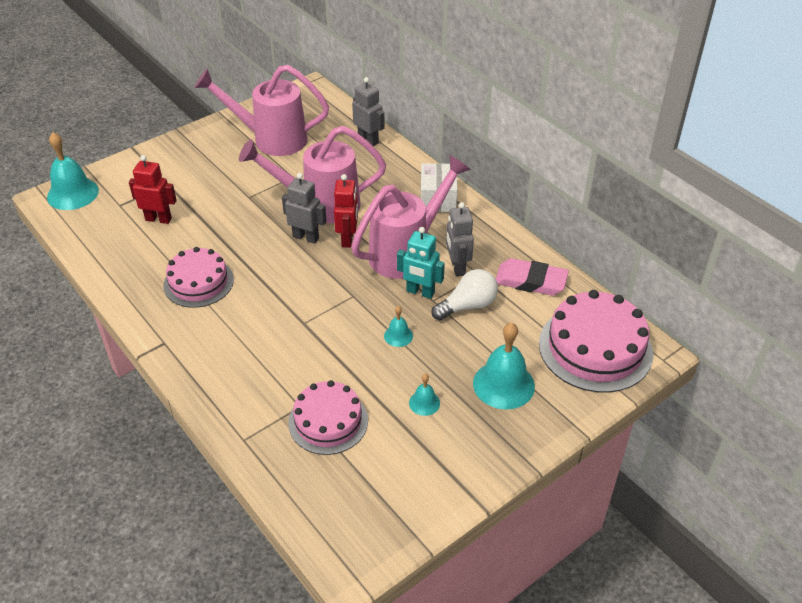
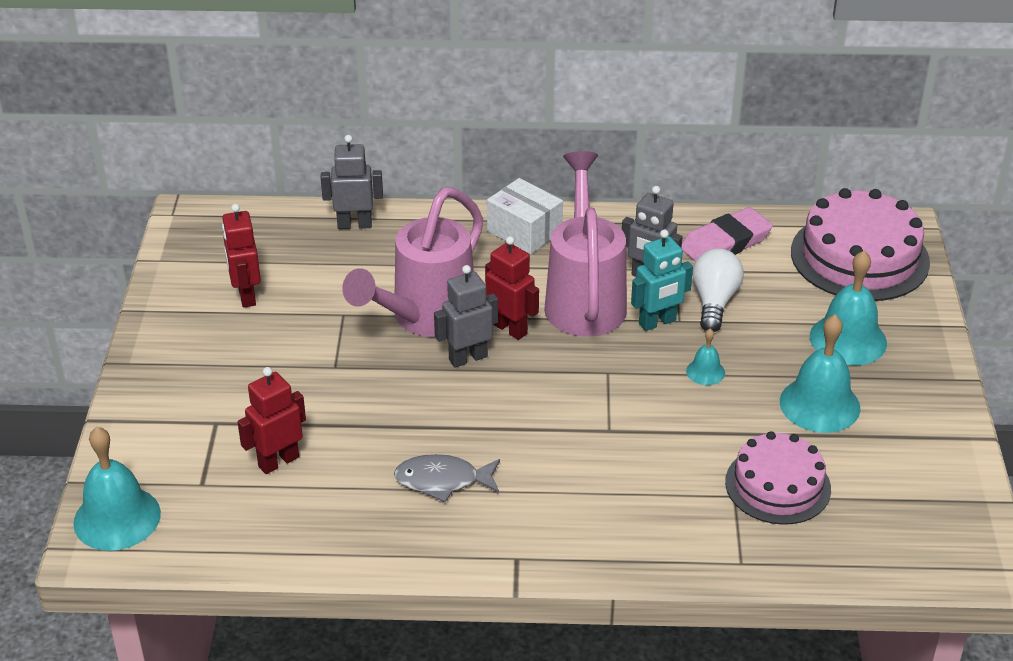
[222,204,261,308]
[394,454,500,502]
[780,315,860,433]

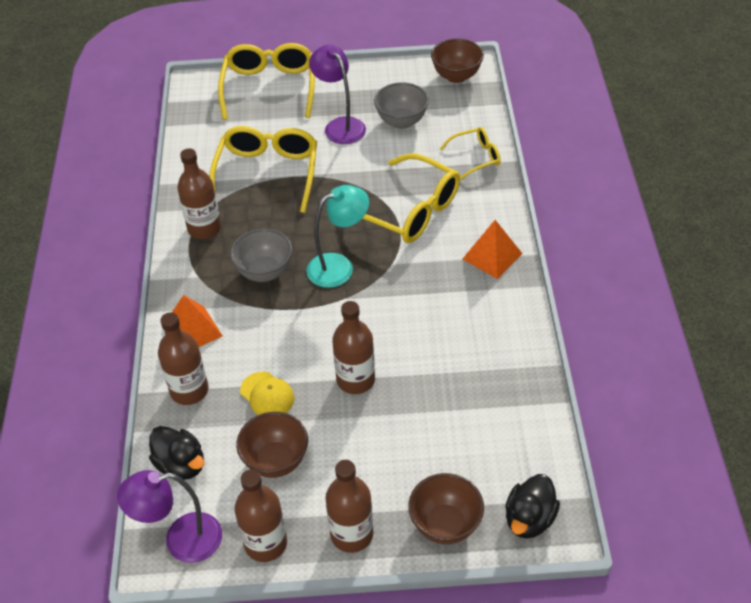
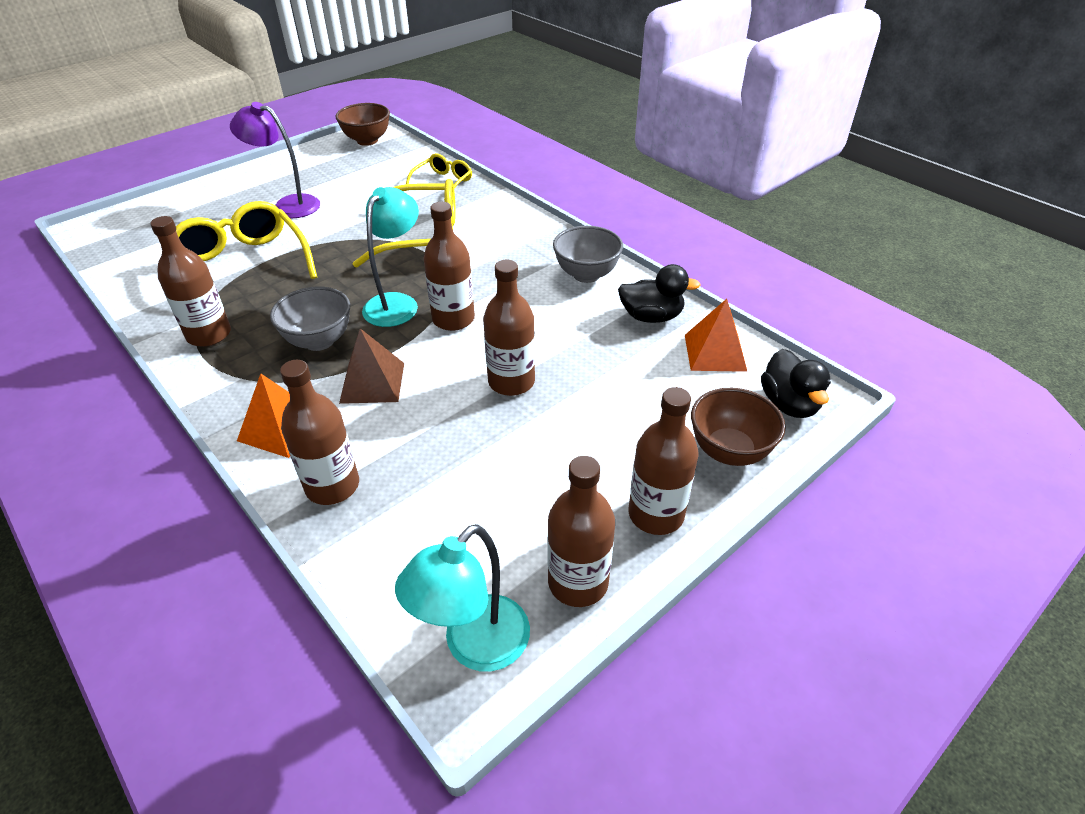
[218,43,315,120] (first image)
[553,226,623,283]
[685,299,748,372]
[240,371,294,415] (first image)
[236,412,308,478] (first image)
[618,264,701,323]
[395,524,530,672]
[423,202,475,331]
[339,328,404,404]

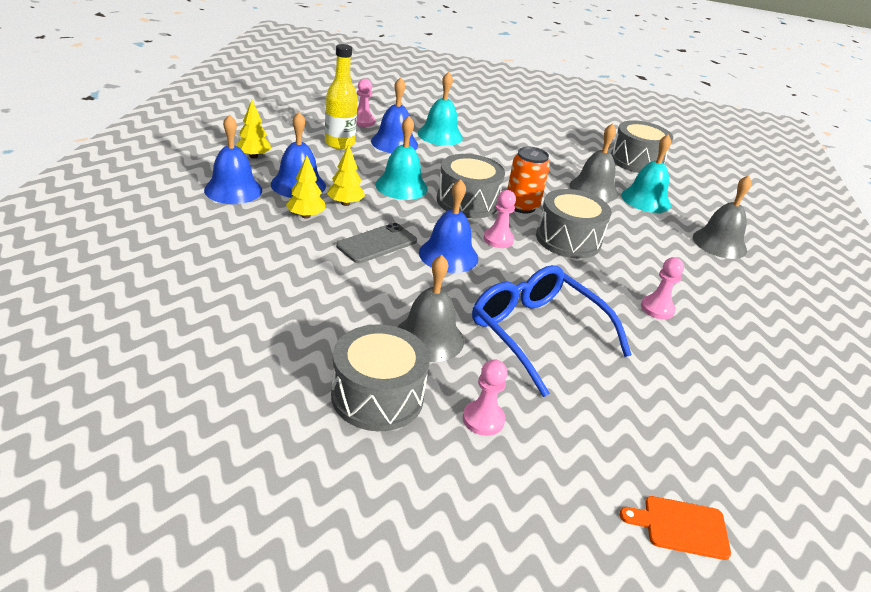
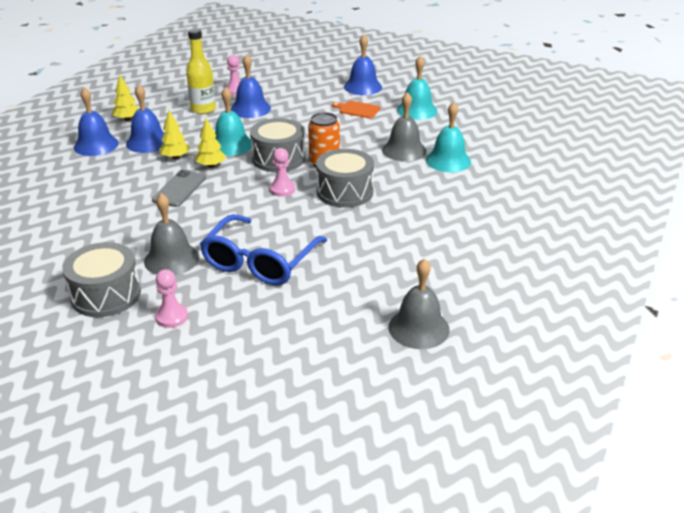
[397,55,437,120]
[611,120,673,173] (first image)
[195,119,226,168]
[389,258,450,349]
[344,34,382,95]
[152,170,206,207]
[641,257,684,320] (first image)
[200,214,327,285]
[332,101,381,118]

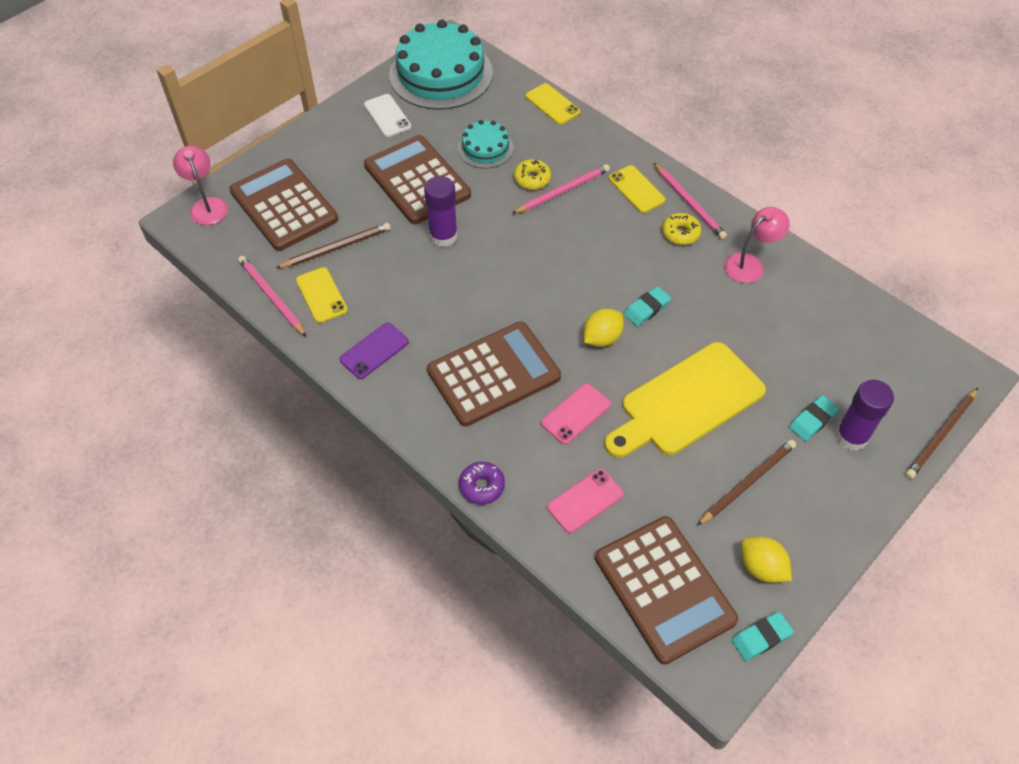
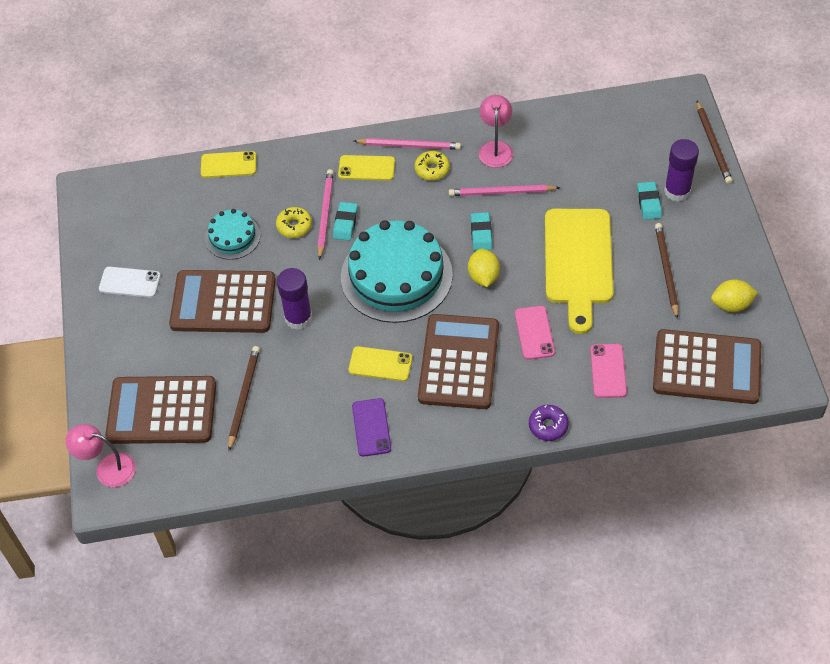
[341,220,453,323]
[449,185,560,196]
[349,346,412,381]
[333,202,358,241]

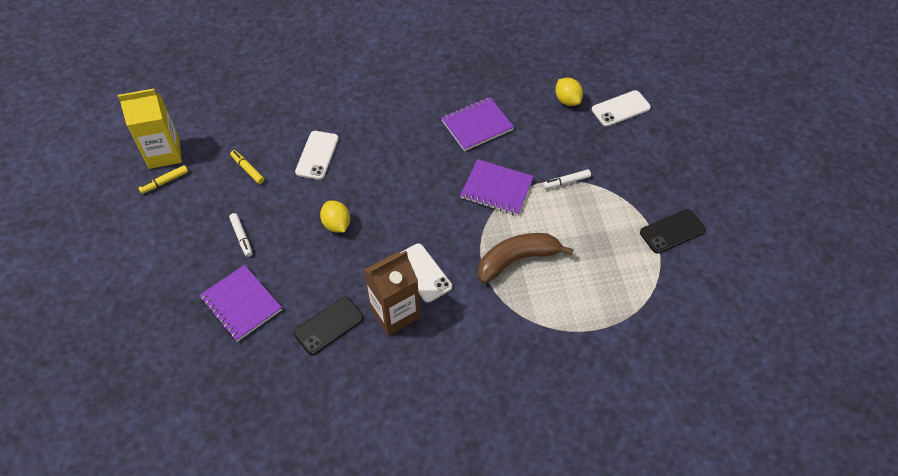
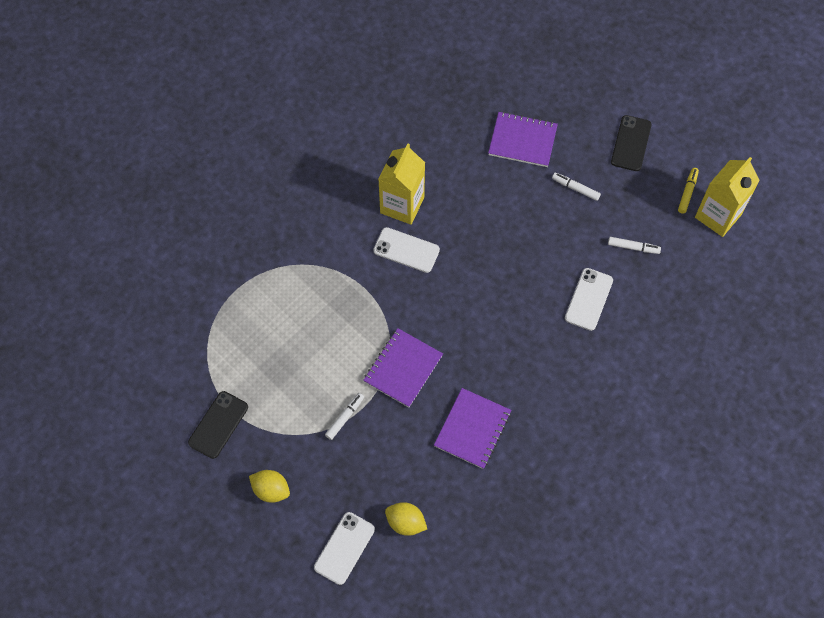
[565,268,613,331]
[608,237,661,254]
[363,328,443,408]
[249,470,290,503]
[478,233,574,284] (first image)
[378,144,425,225]
[611,115,652,171]

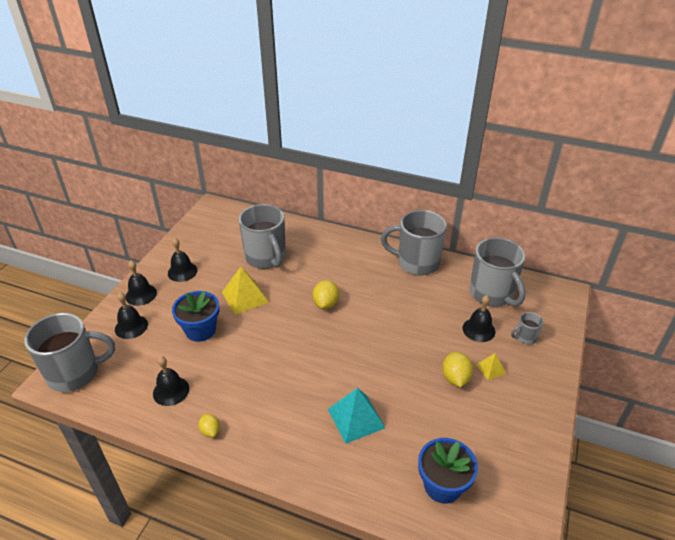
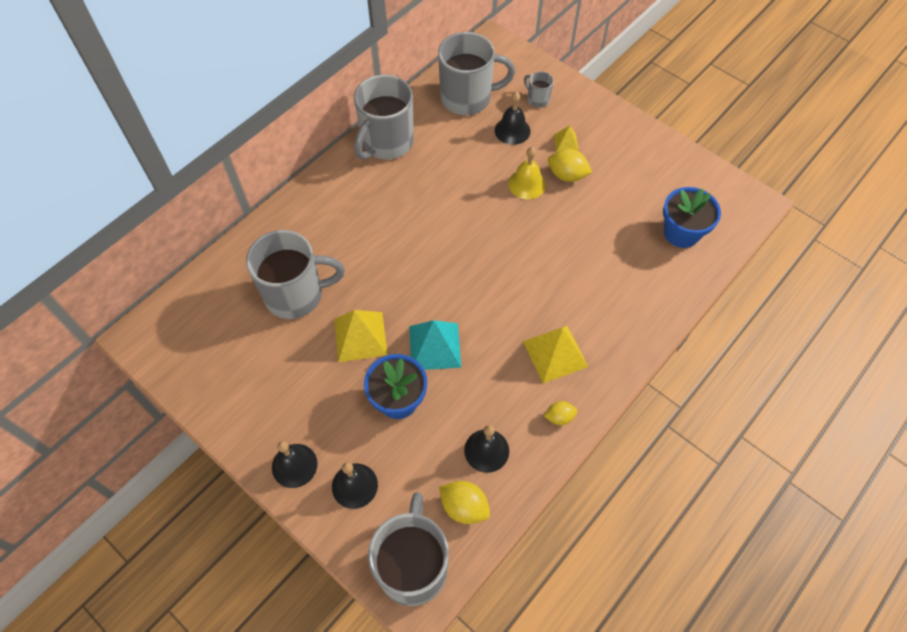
[168,238,198,282] (first image)
[439,481,490,524]
[524,71,554,108]
[409,320,461,370]
[508,147,546,199]
[523,326,588,383]

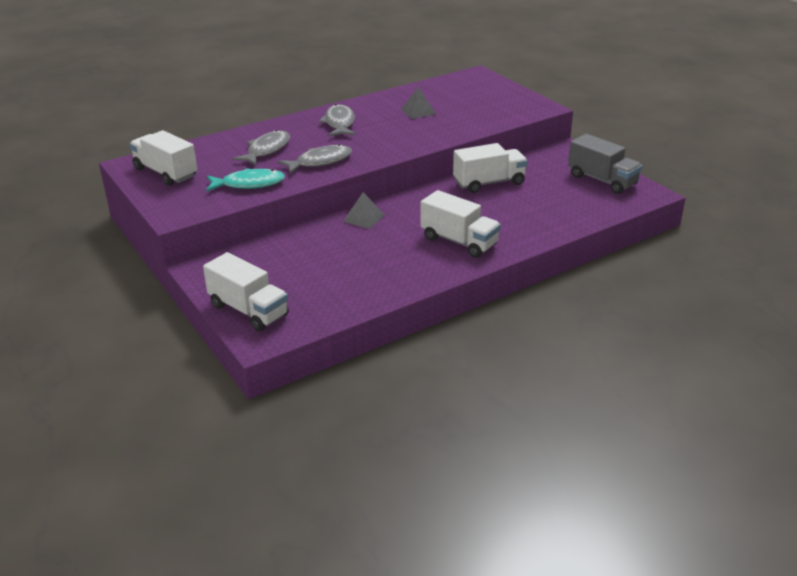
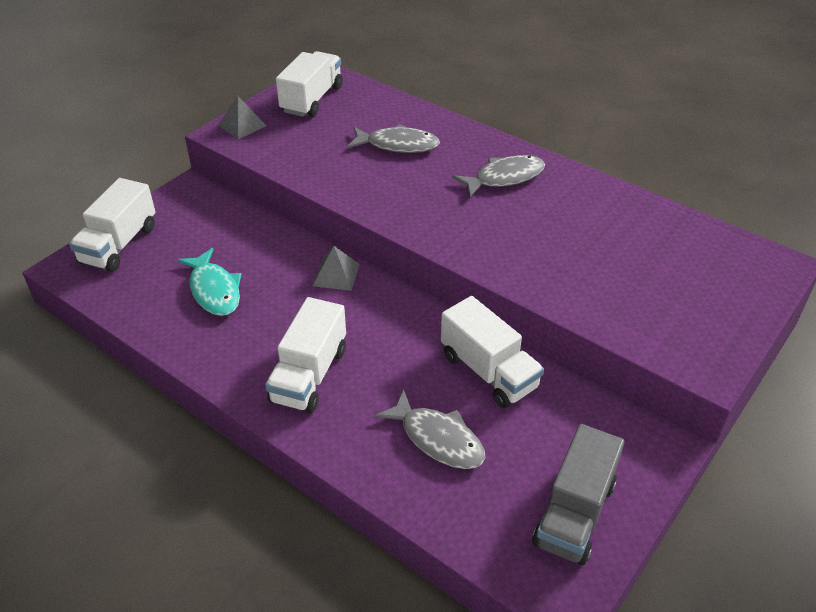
[218,96,266,139]
[374,389,485,469]
[177,248,242,316]

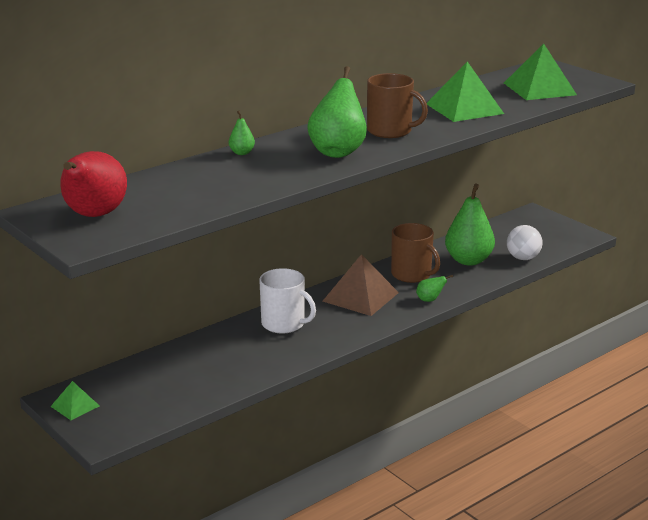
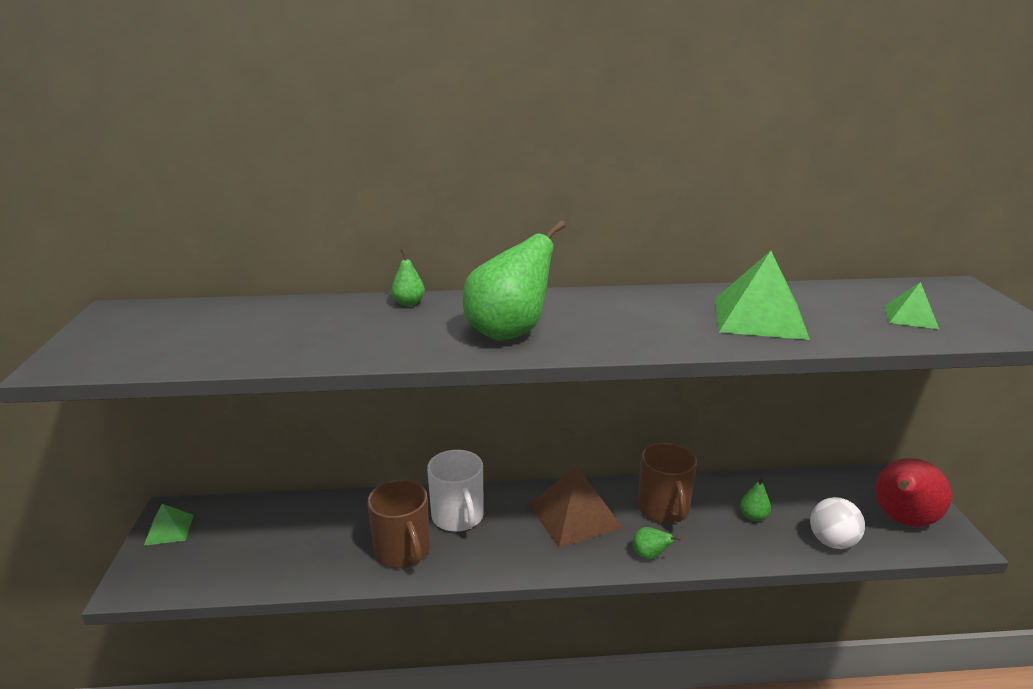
[884,282,939,329]
[367,480,430,568]
[875,458,952,527]
[740,477,771,521]

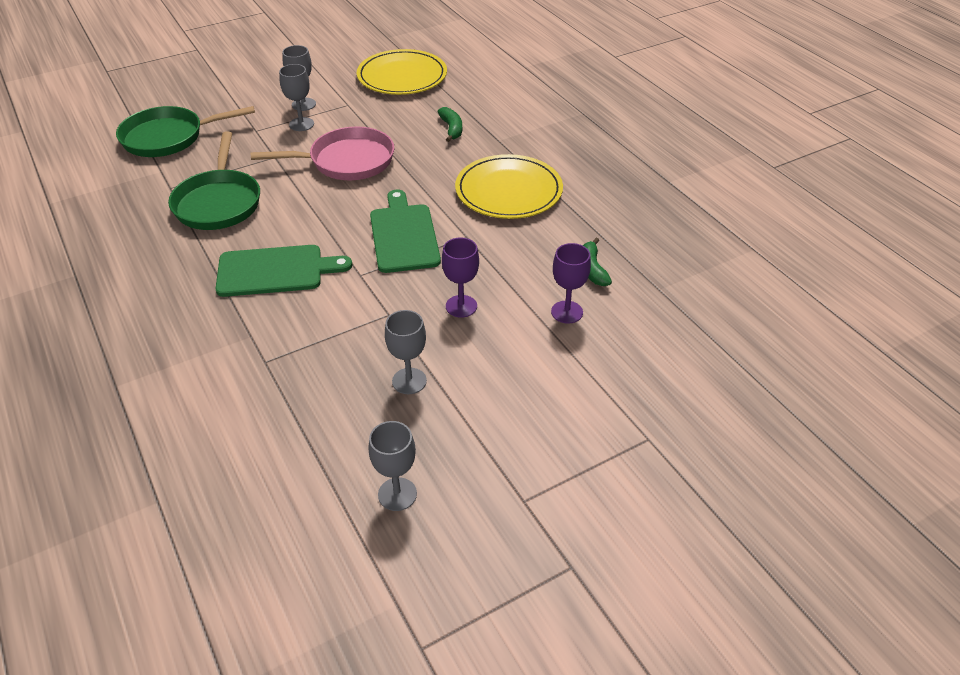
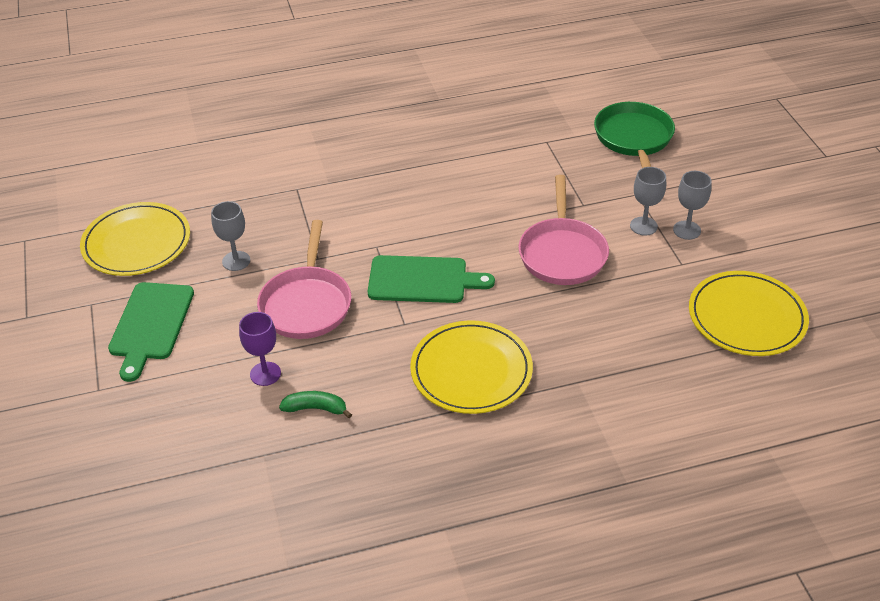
[438,107,462,142] (first image)
[168,131,260,230] (first image)
[257,220,351,339]
[108,282,194,382]
[80,202,190,276]

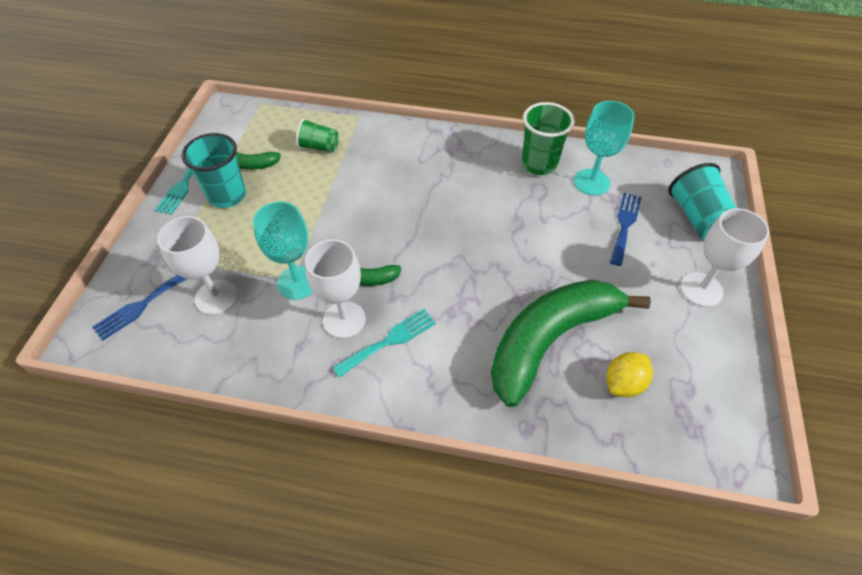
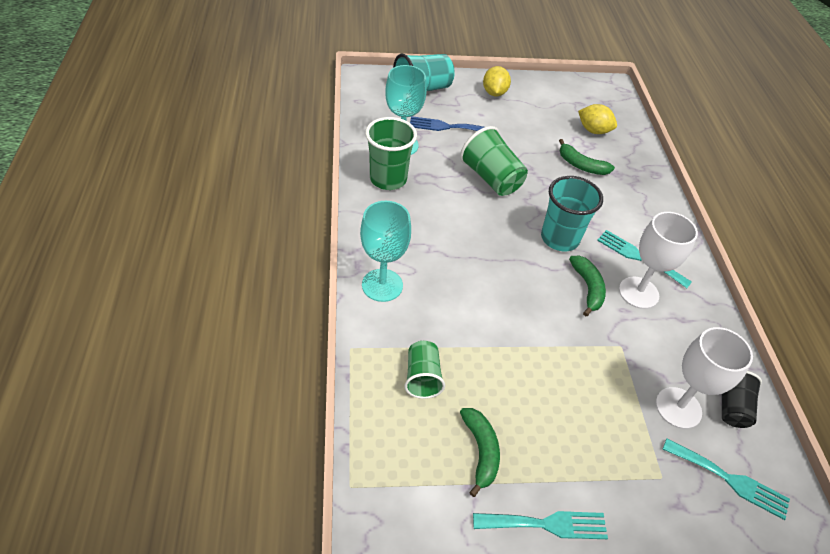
[541,176,603,251]
[360,201,411,302]
[483,66,511,96]
[663,439,790,520]
[559,139,615,175]
[460,126,528,196]
[722,371,762,428]

